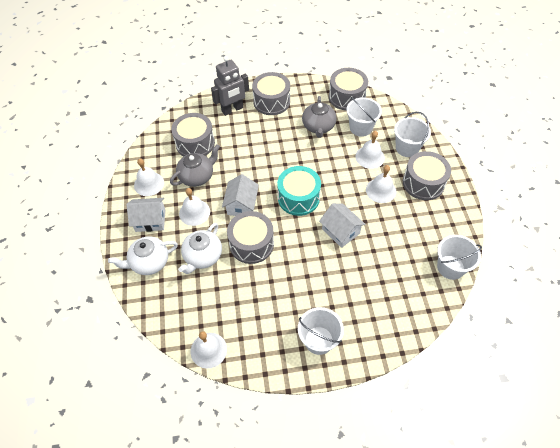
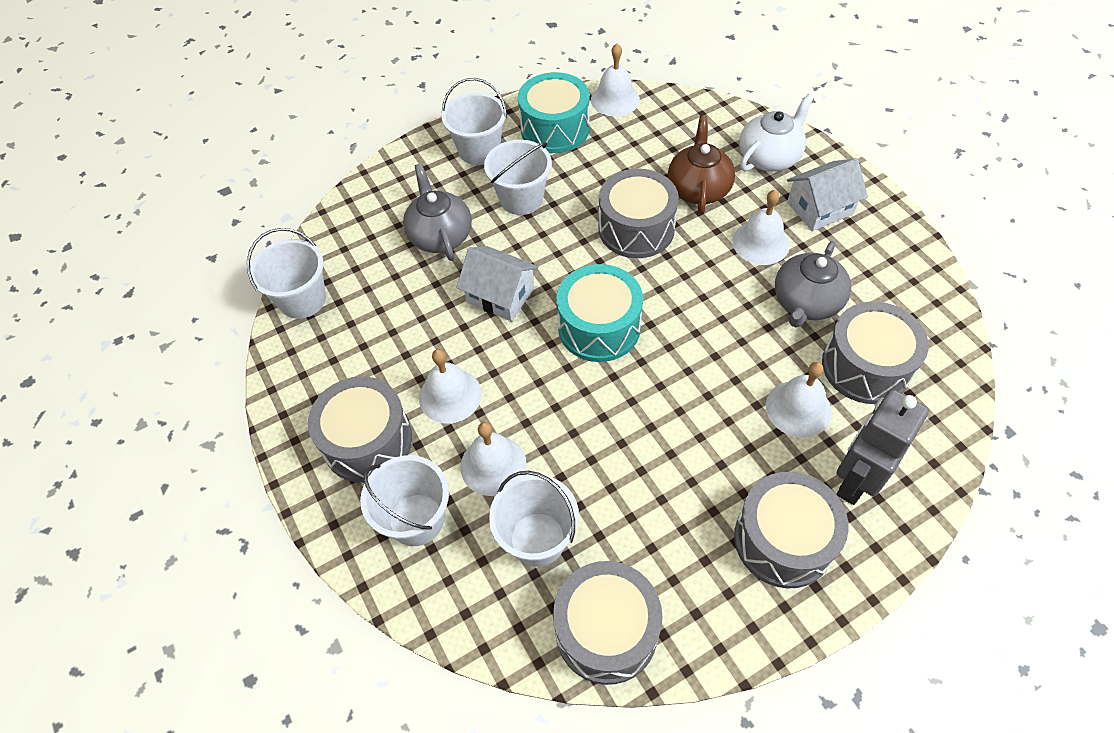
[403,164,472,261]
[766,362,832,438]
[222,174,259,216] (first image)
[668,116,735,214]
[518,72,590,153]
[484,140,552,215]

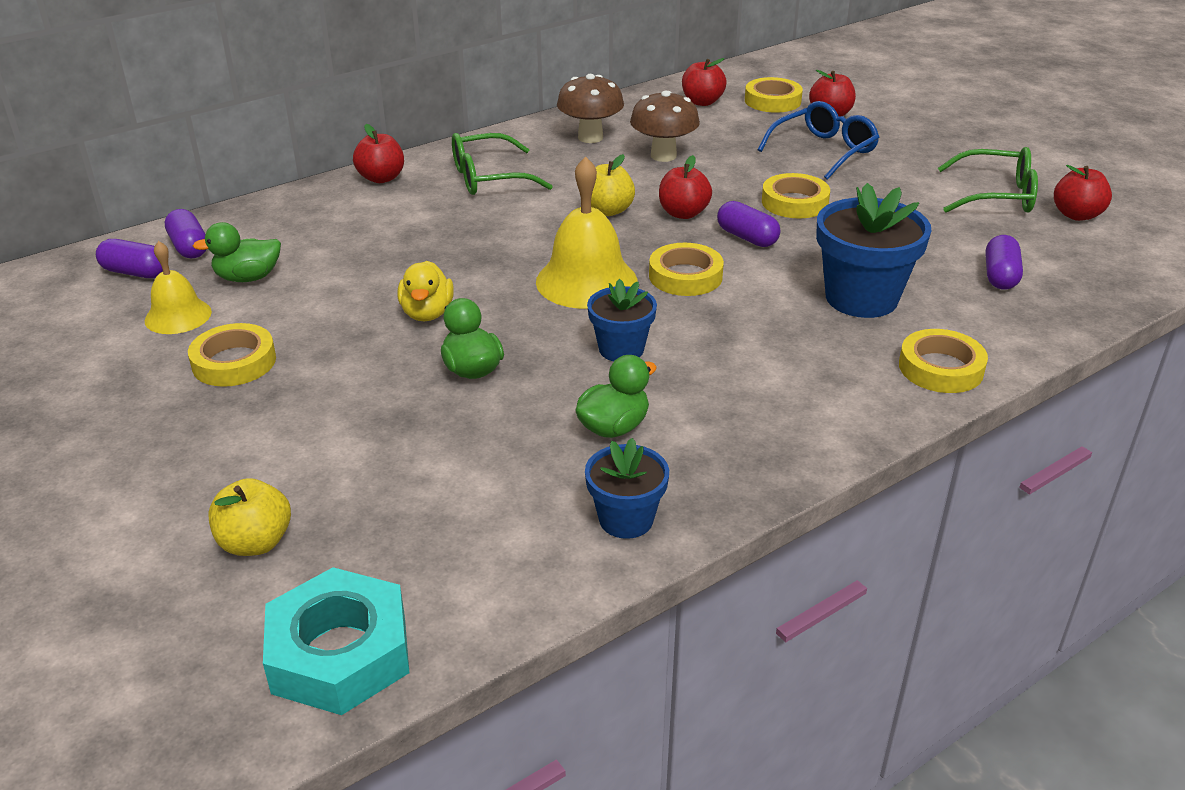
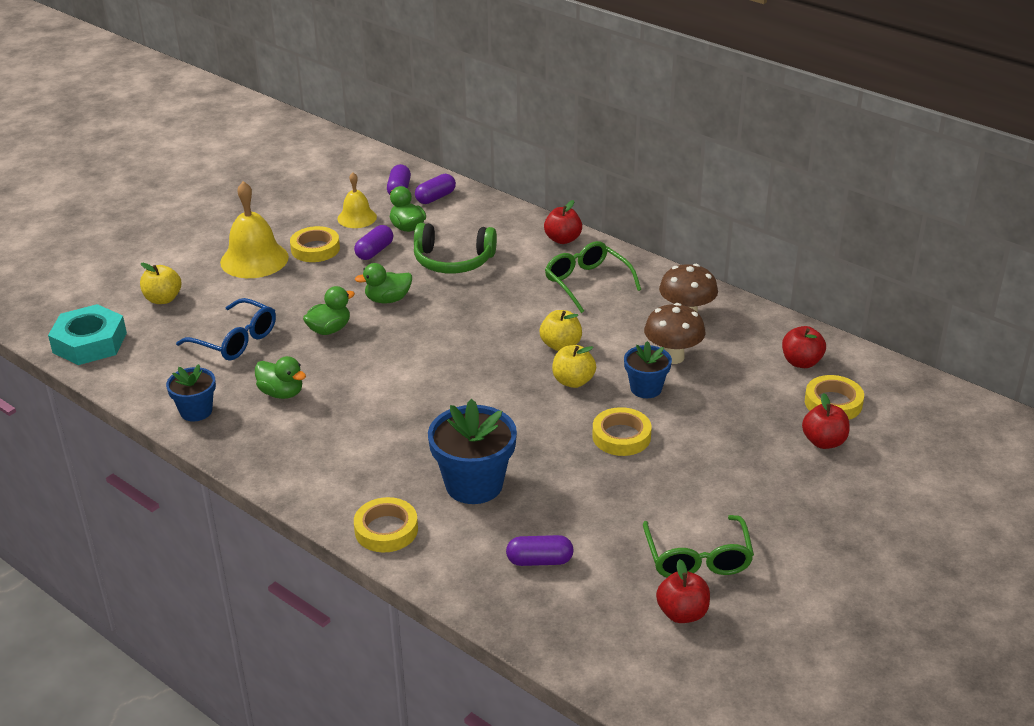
[176,298,276,361]
[552,345,596,388]
[220,181,289,278]
[354,225,393,260]
[649,243,724,296] (first image)
[355,263,412,303]
[624,341,672,398]
[414,223,497,273]

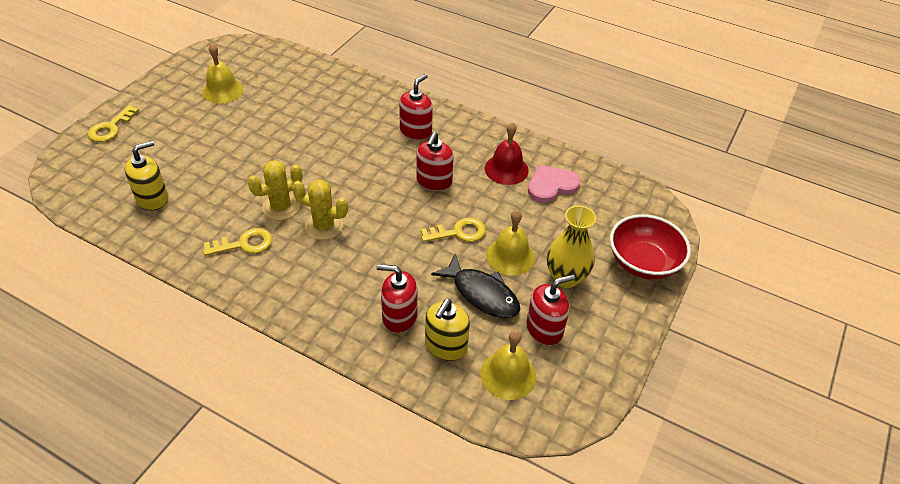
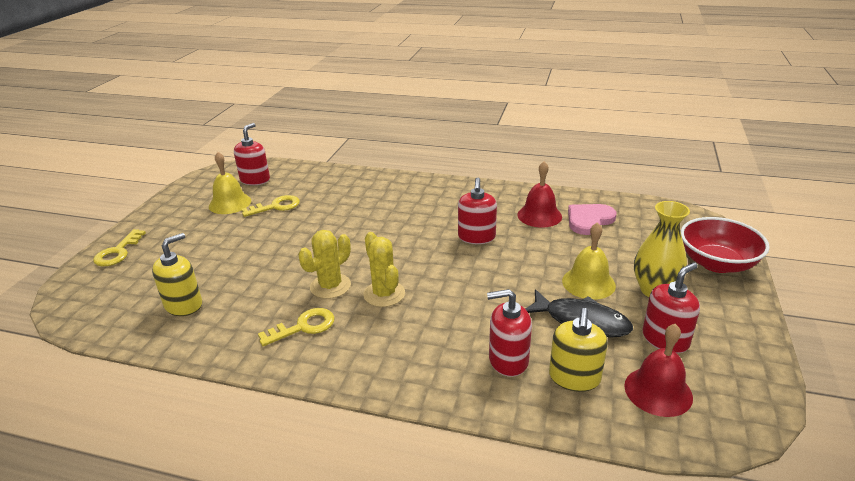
[234,123,270,185]
[363,232,405,307]
[242,195,300,217]
[624,324,693,417]

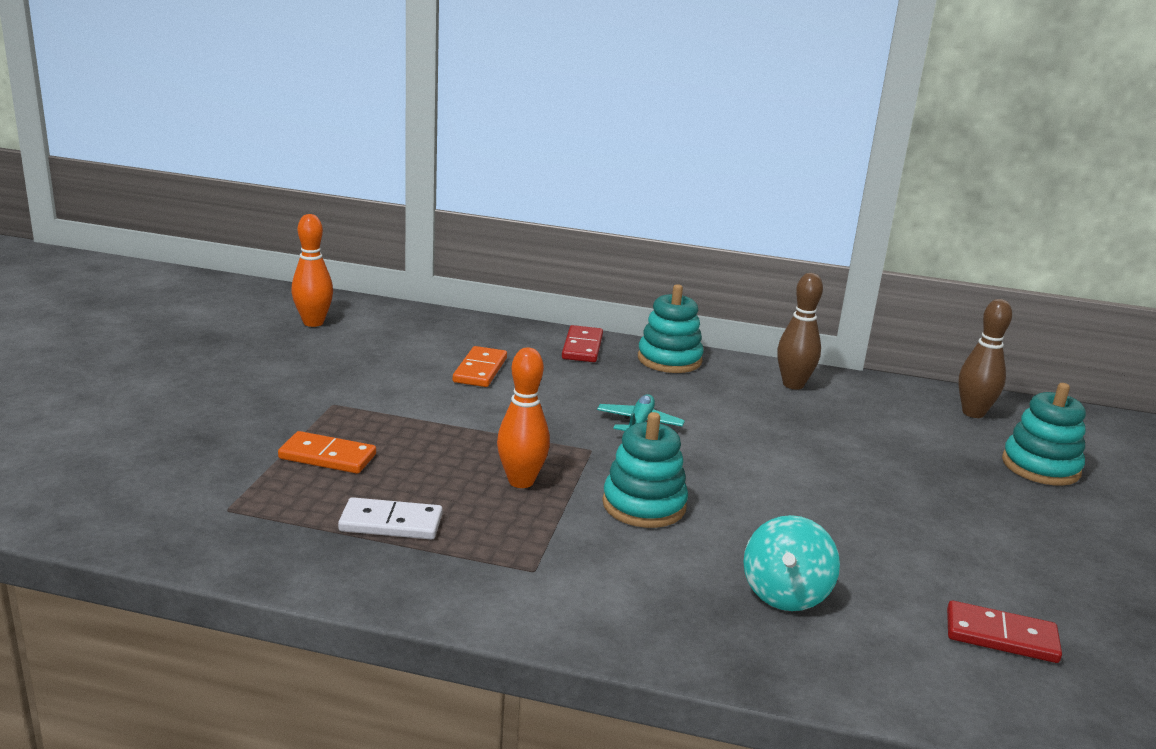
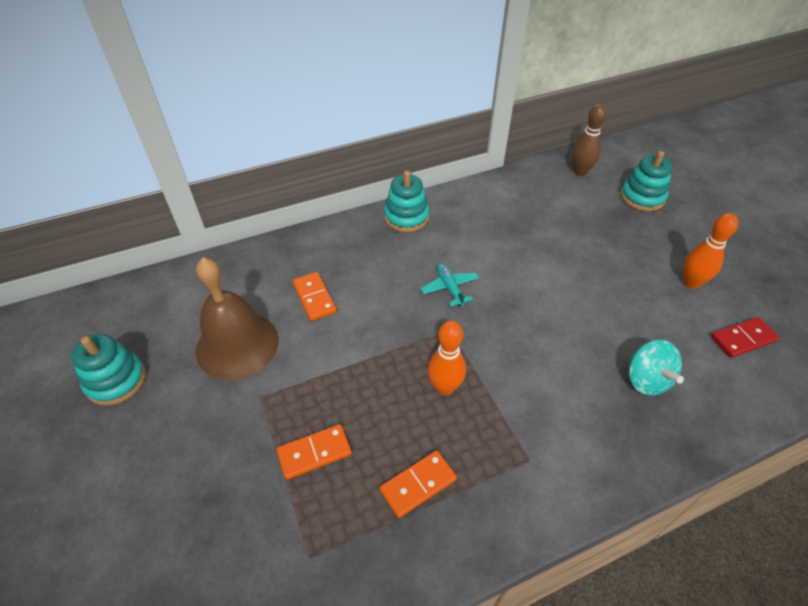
[683,213,738,289]
[777,273,823,390] (first image)
[562,325,603,362] (first image)
[71,334,146,406]
[380,450,457,518]
[196,257,279,380]

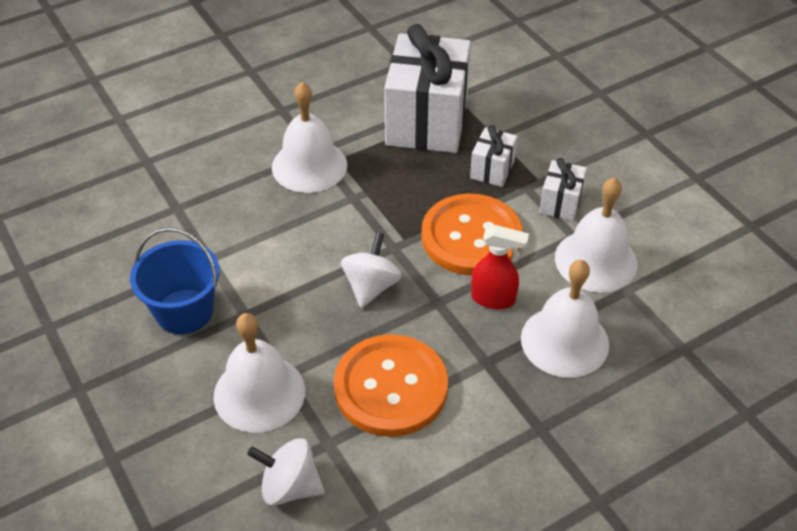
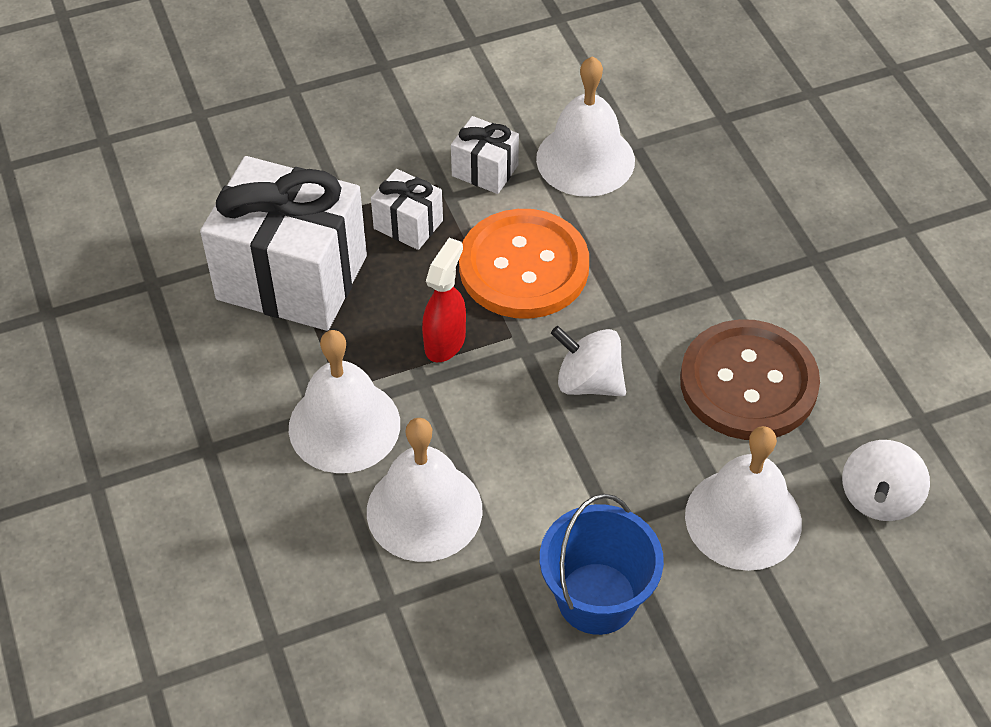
[422,238,466,362]
[367,418,483,562]
[680,319,820,440]

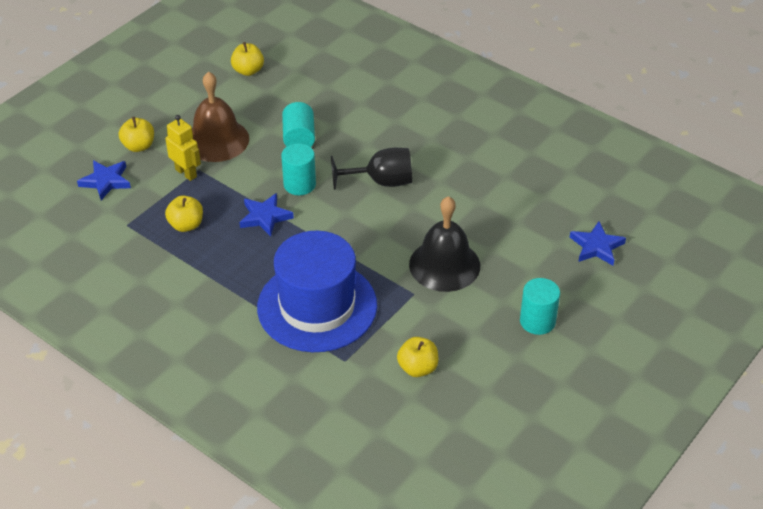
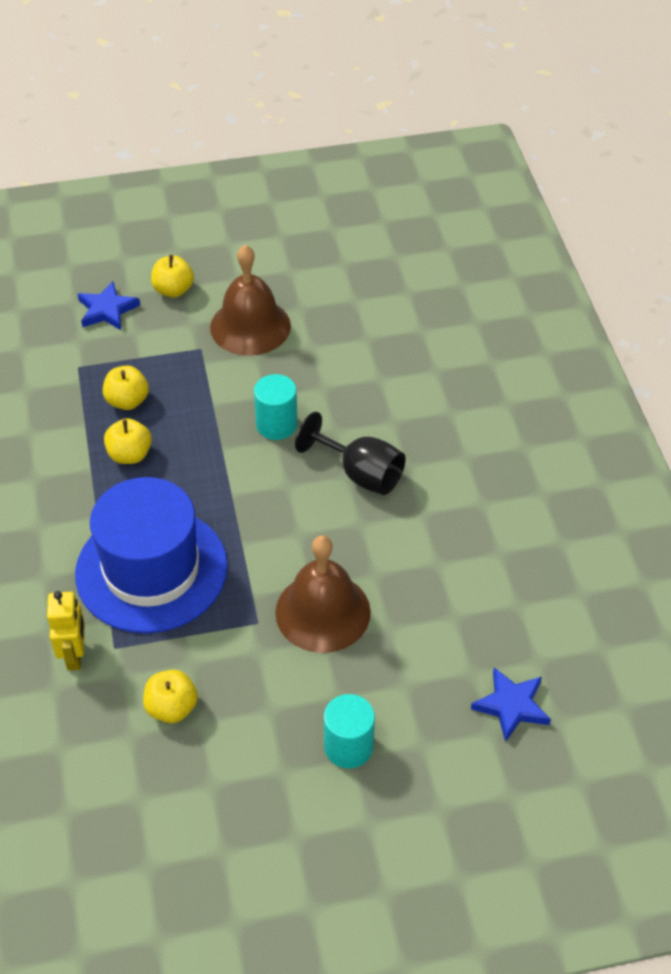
[104,418,152,464]
[282,102,315,147] (first image)
[47,591,85,671]
[239,193,294,237] (first image)
[275,535,371,653]

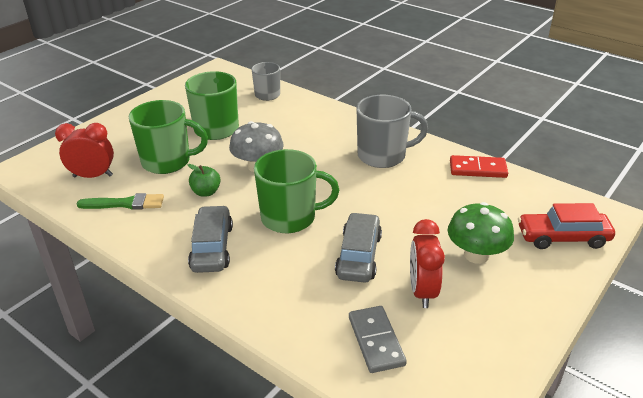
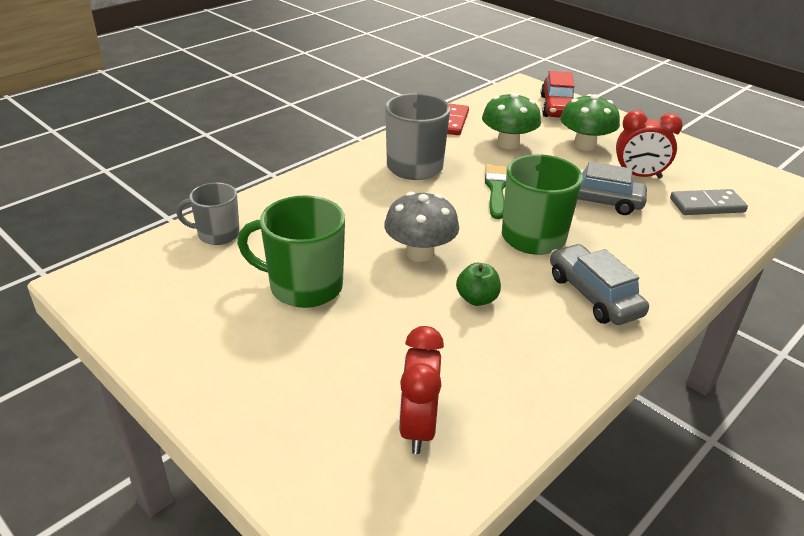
[129,100,208,174] (first image)
[485,165,507,219]
[550,244,649,325]
[482,93,541,149]

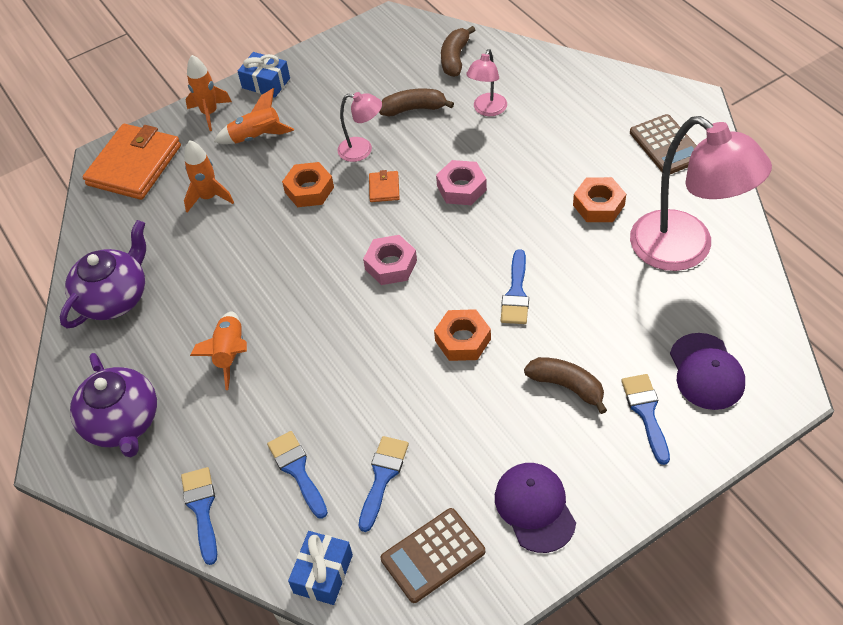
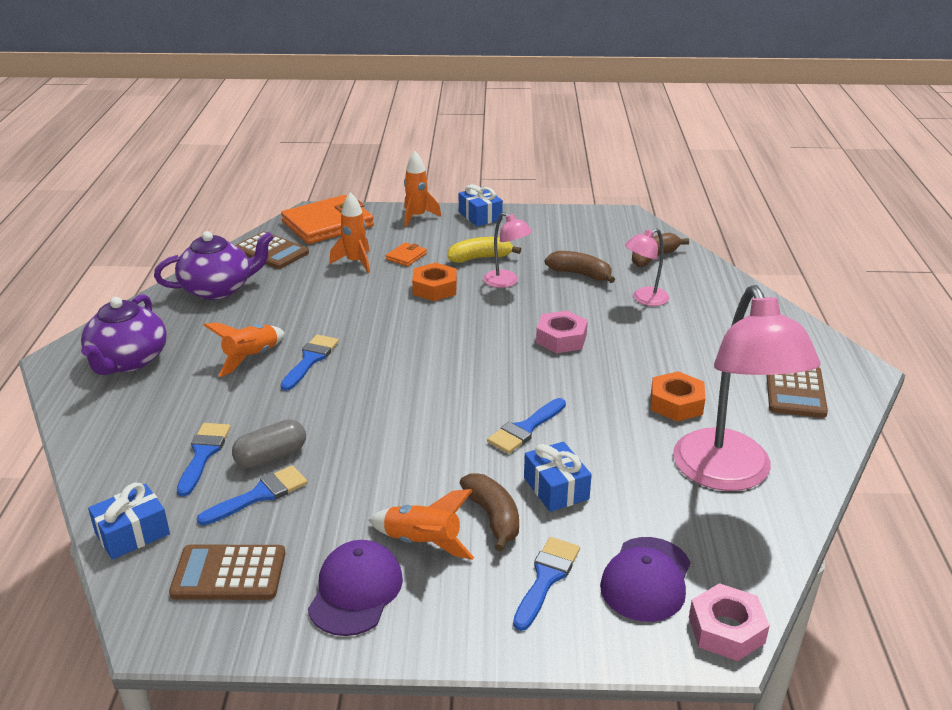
[368,489,474,560]
[386,242,427,266]
[689,583,770,661]
[434,309,491,361] (first image)
[281,335,339,391]
[235,232,309,269]
[448,237,521,263]
[232,419,306,468]
[524,441,592,512]

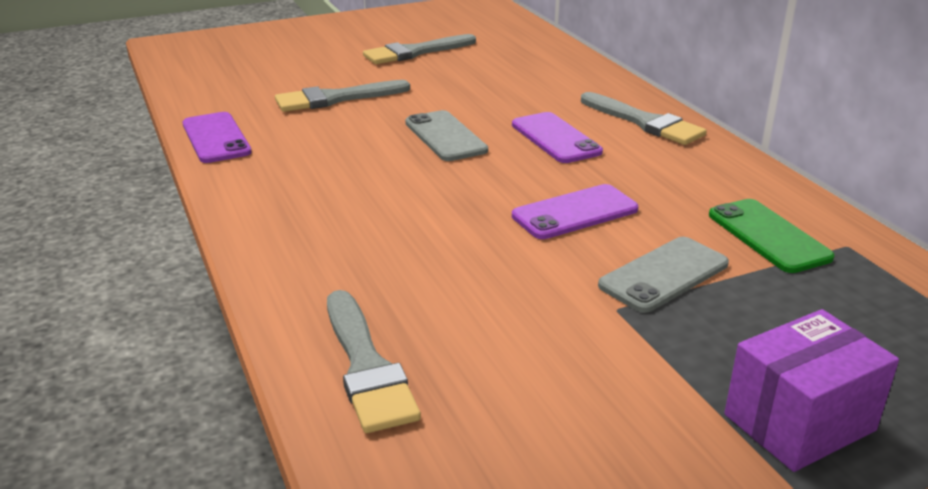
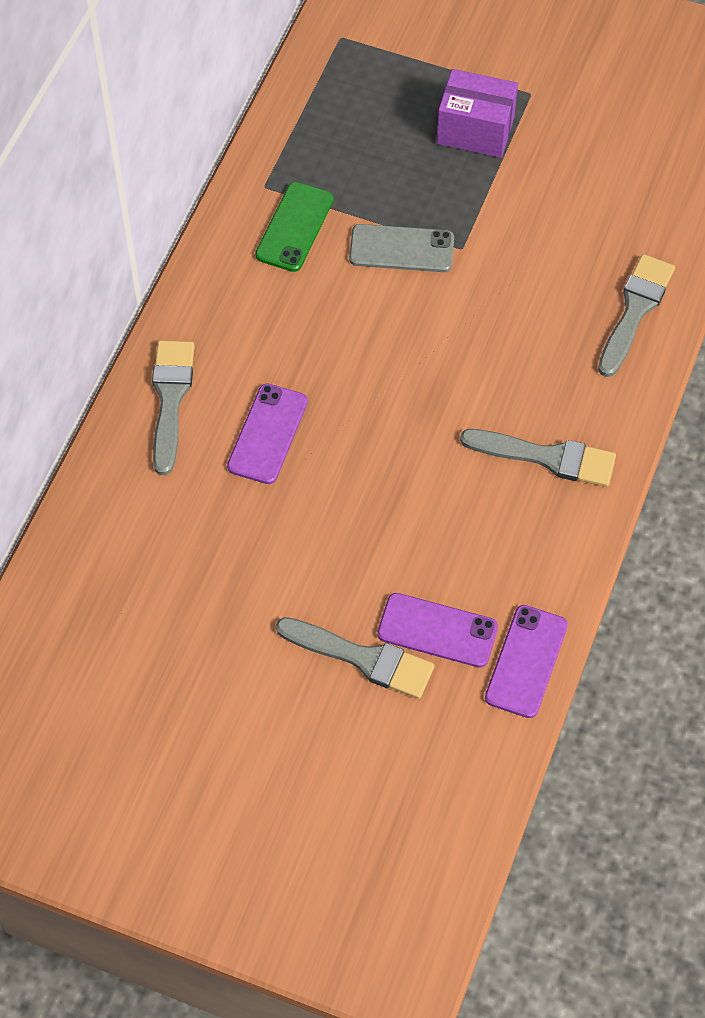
[460,429,616,487]
[405,110,488,161] (first image)
[377,593,498,668]

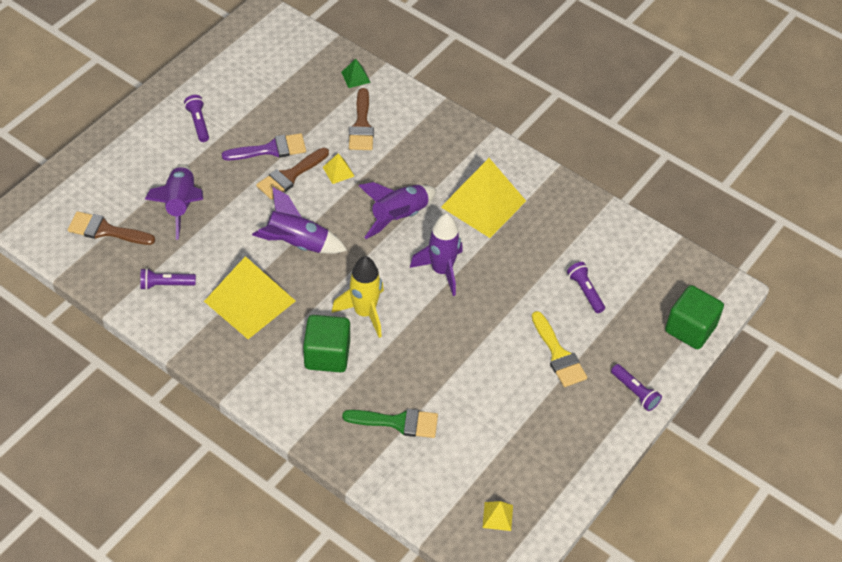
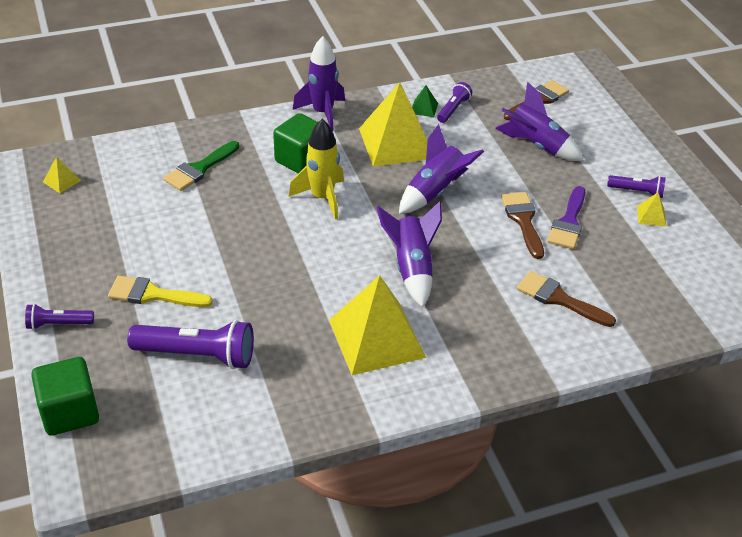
[412,85,438,117]
[637,193,666,227]
[293,36,345,131]
[127,320,254,369]

